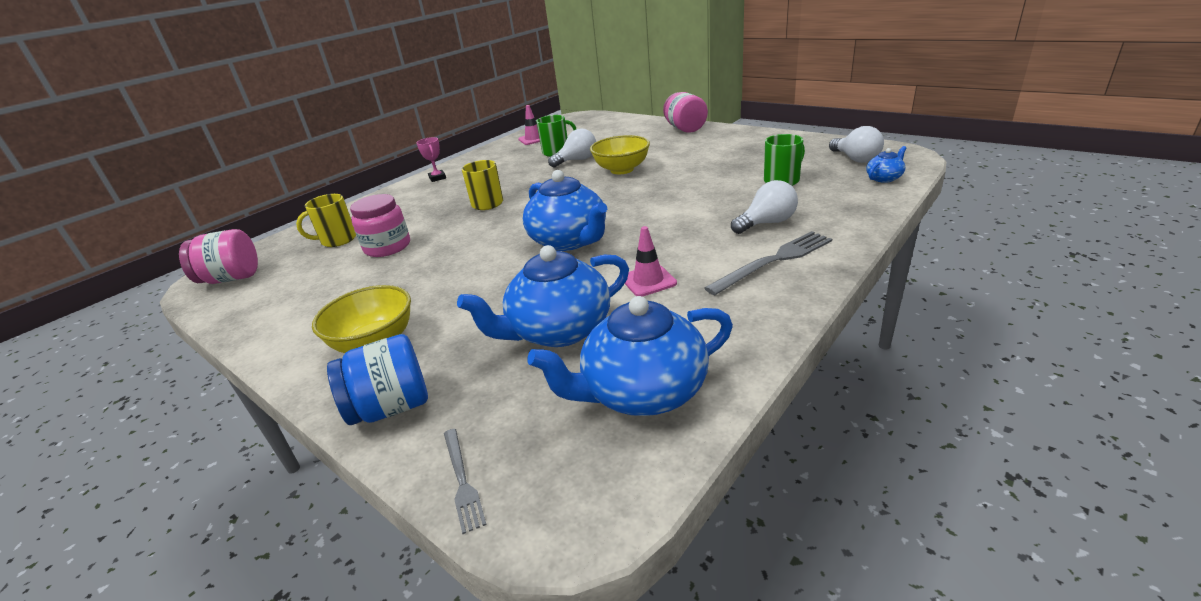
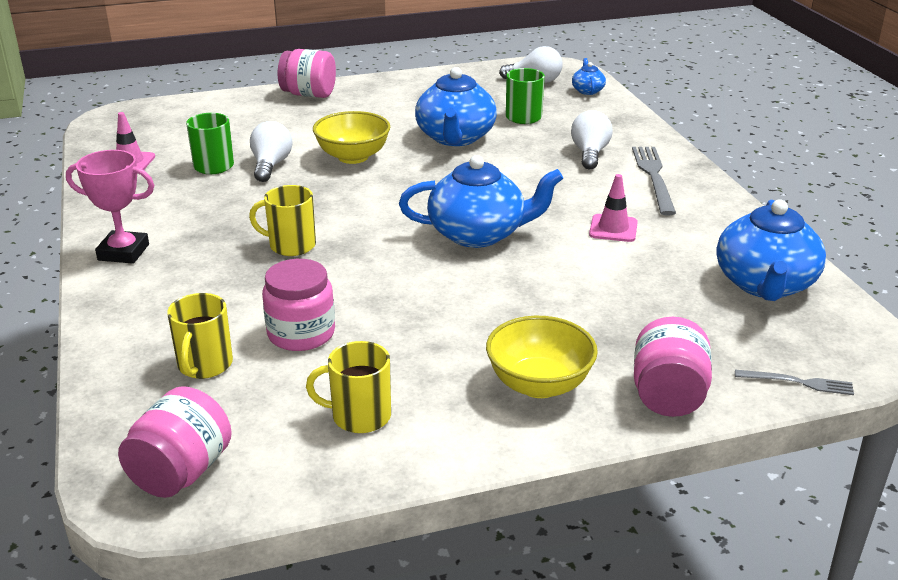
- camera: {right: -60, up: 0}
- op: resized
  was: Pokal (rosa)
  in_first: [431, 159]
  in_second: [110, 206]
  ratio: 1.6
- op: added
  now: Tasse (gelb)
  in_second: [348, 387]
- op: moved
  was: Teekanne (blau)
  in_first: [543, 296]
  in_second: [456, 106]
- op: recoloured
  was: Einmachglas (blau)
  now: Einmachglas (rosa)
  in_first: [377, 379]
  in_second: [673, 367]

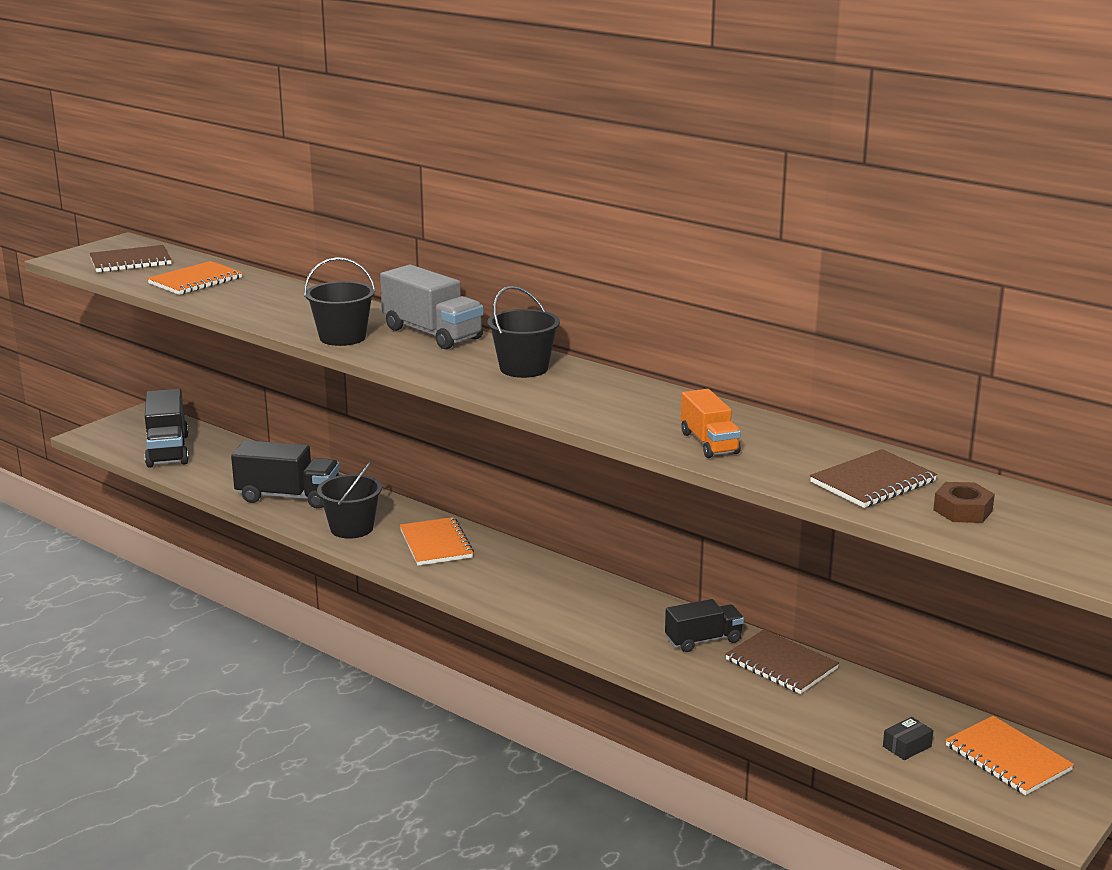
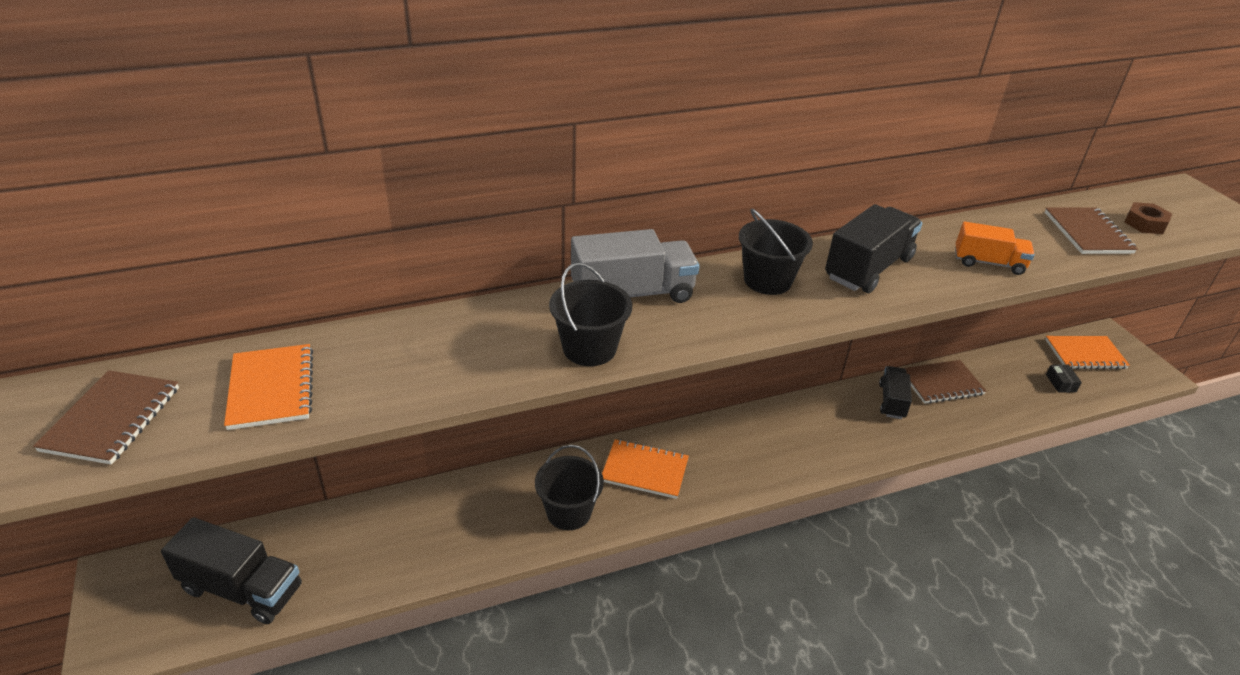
- camera: {right: -60, up: 15}
- op: moved
  was: Lastwagen (schwarz)
  in_first: [285, 474]
  in_second: [873, 248]

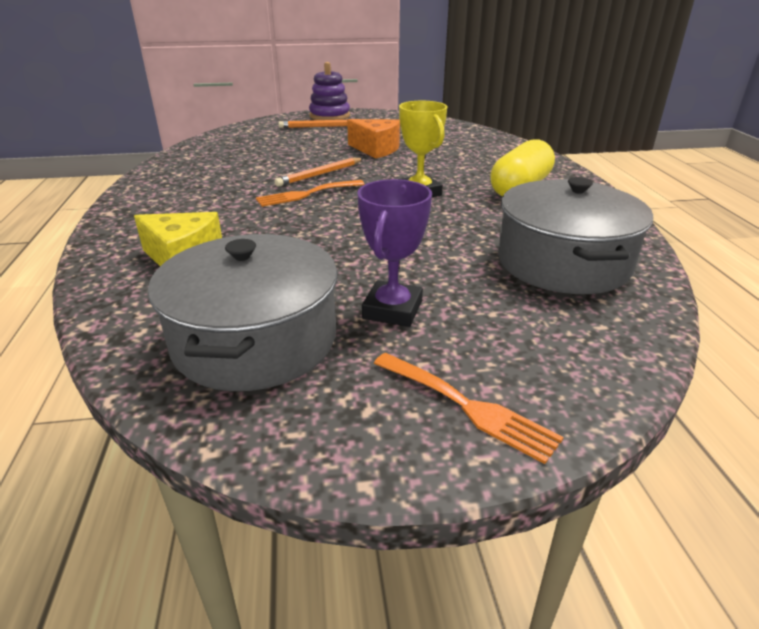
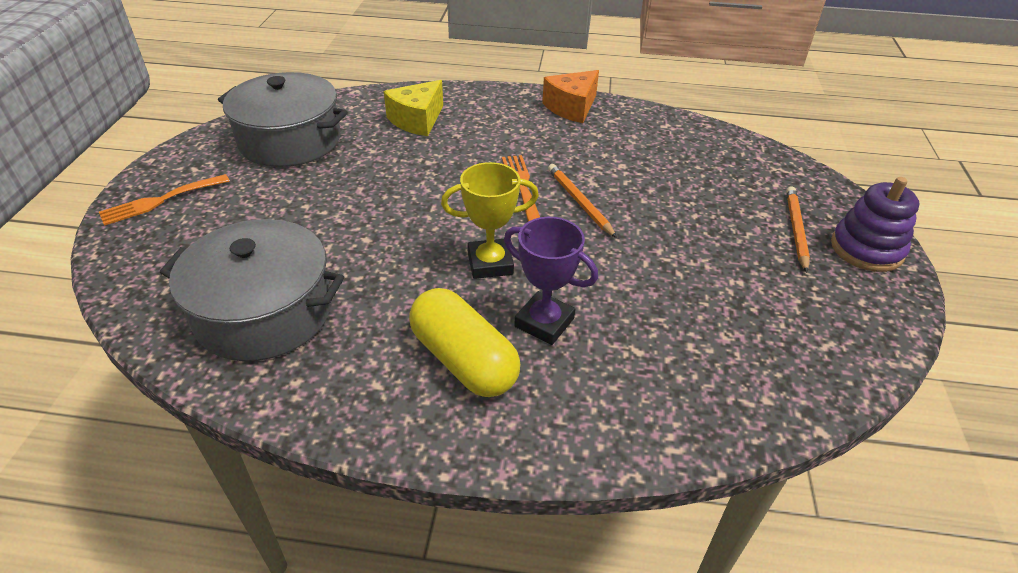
- camera: {right: 105, up: 10}
- op: moved
  was: Pokal (lila)
  in_first: [394, 253]
  in_second: [551, 281]
- op: moved
  was: Käse (orange)
  in_first: [373, 138]
  in_second: [570, 96]

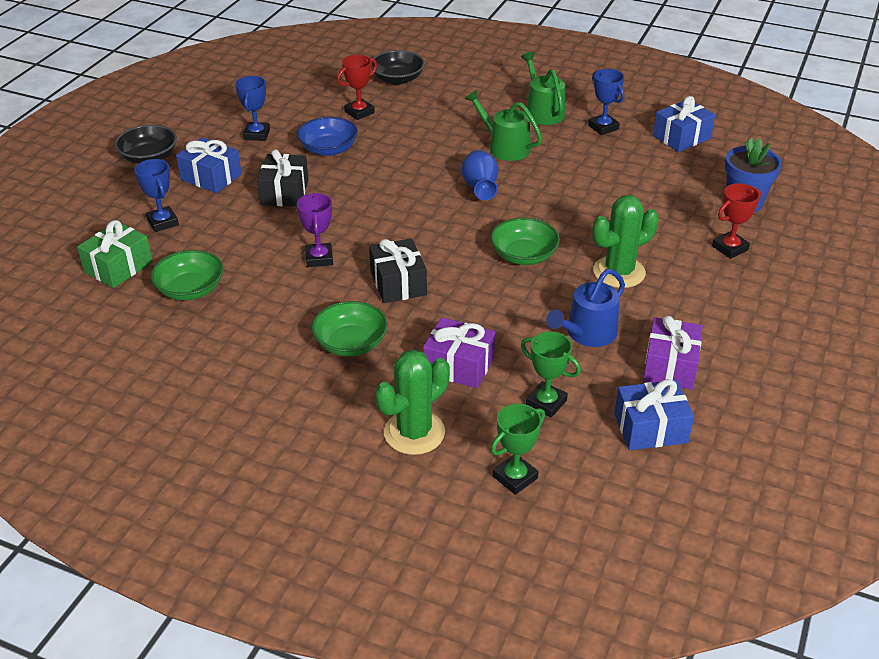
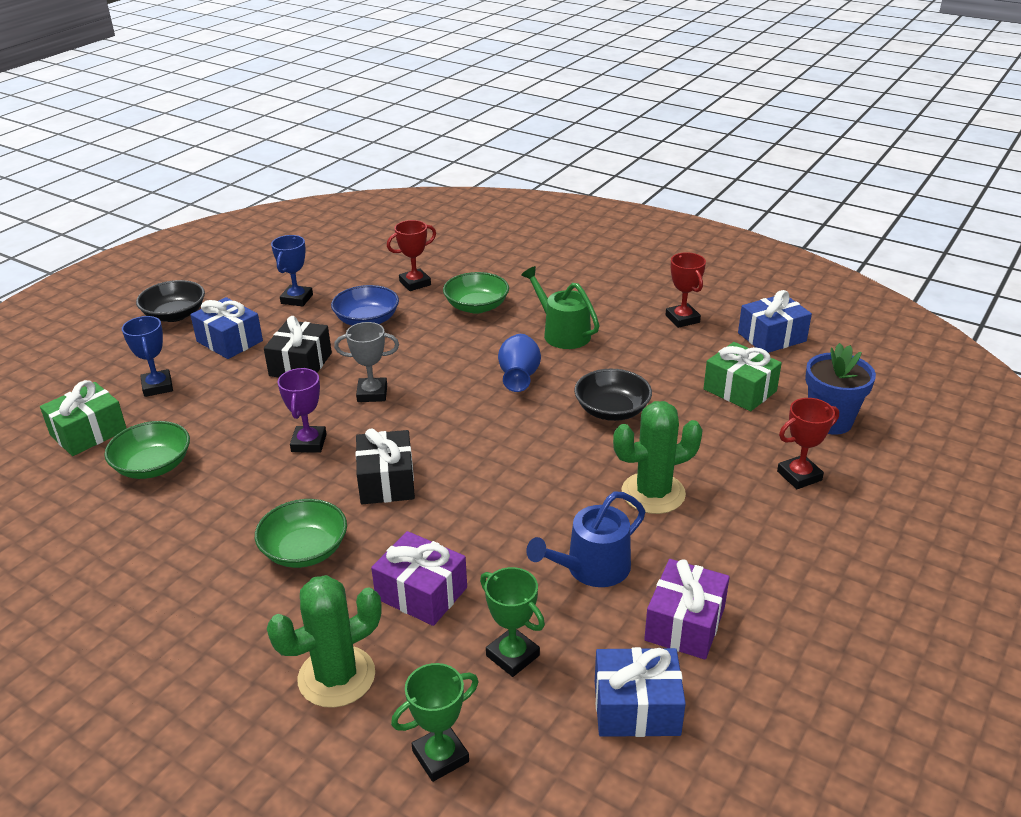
- camera: {right: 10, up: -5}
- op: added
  now: Pokal (grau)
  in_second: [366, 362]
- op: moved
  was: Schüssel (grün)
  in_first: [525, 241]
  in_second: [476, 293]
- op: moved
  was: Schüssel (schwarz)
  in_first: [398, 67]
  in_second: [613, 395]
- op: recoloured
  was: Pokal (blau)
  now: Pokal (rot)
  in_first: [606, 102]
  in_second: [686, 290]
- op: added
  now: Geschenk (grün)
  in_second: [742, 376]
- op: removed
  was: Gießkanne (grün)
  in_first: [543, 88]

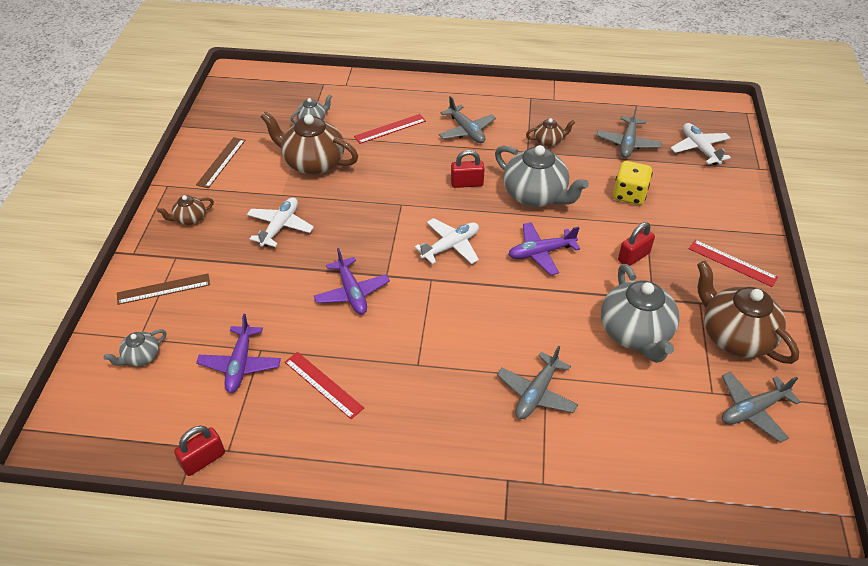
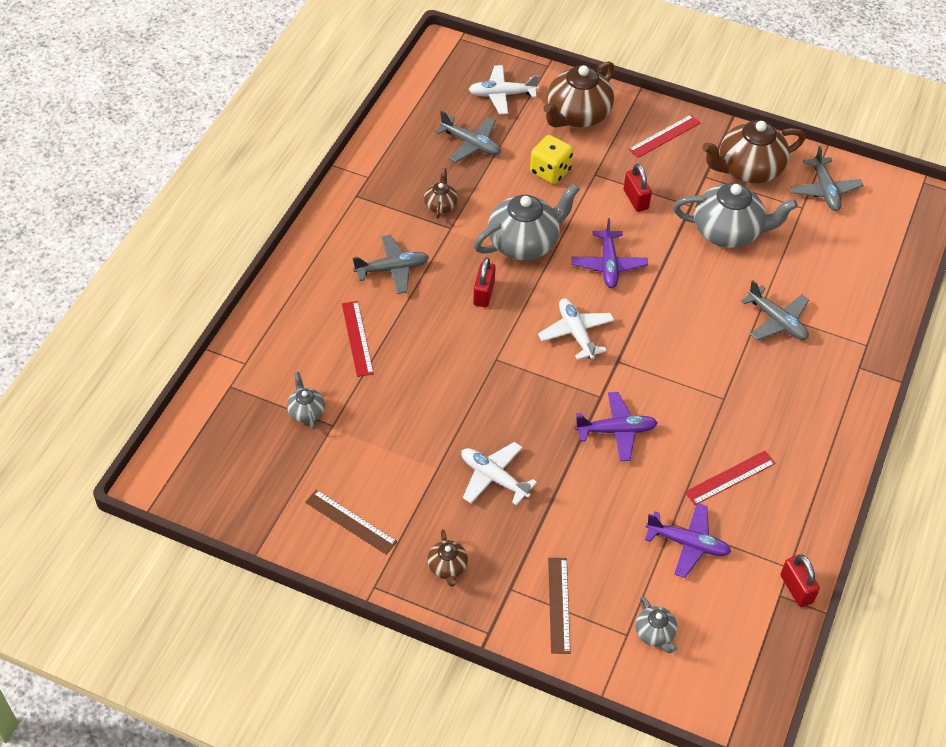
- camera: {right: -75, up: 5}
- op: moved
  was: Teekanne (braun)
  in_first: [309, 143]
  in_second: [579, 94]

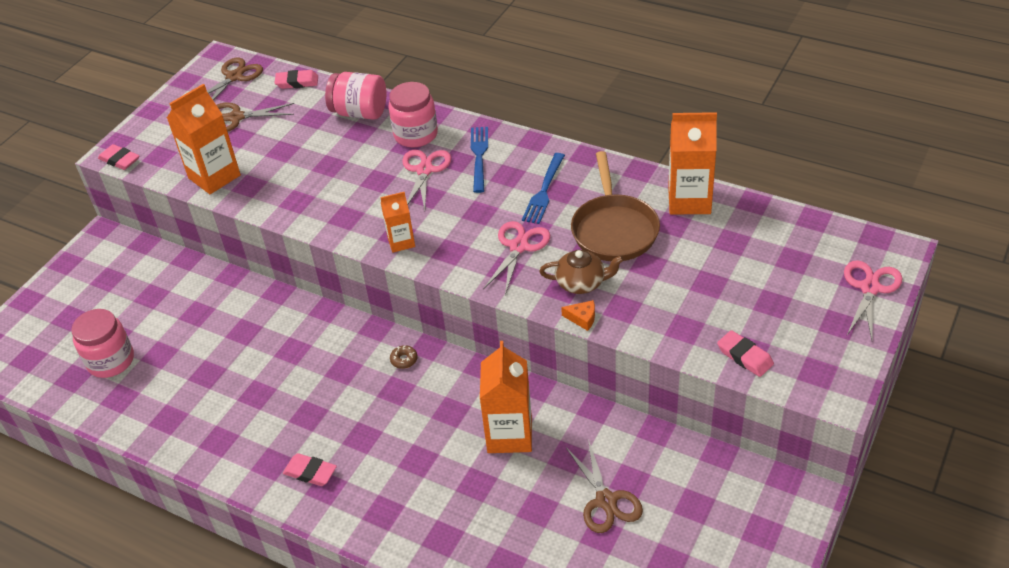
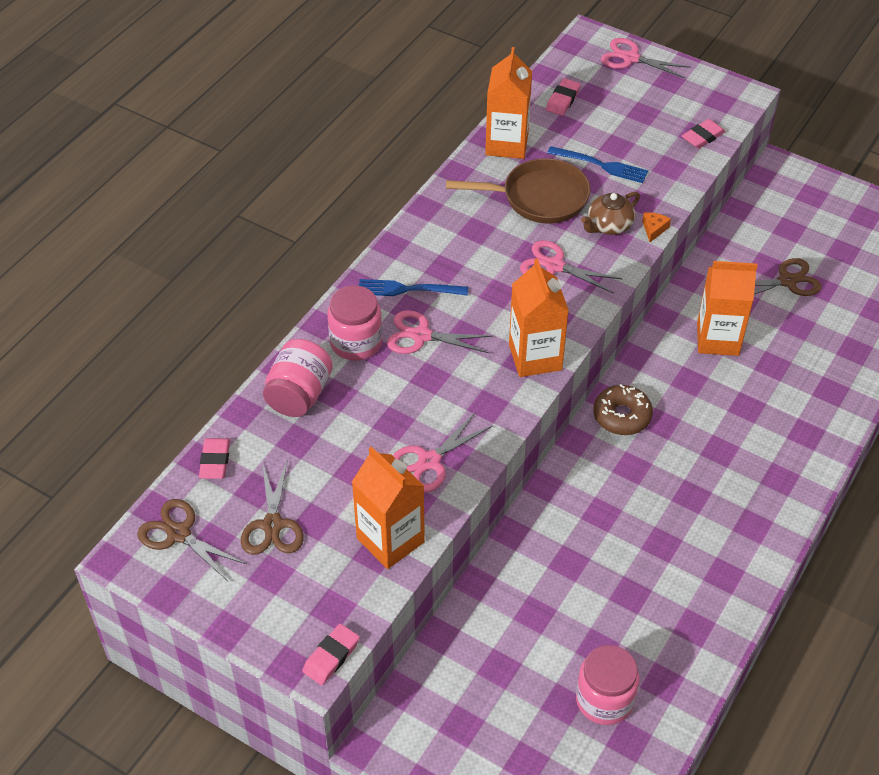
- camera: {right: -90, up: 5}
- op: added
  now: Schere (rosa)
  in_second: [442, 452]
- op: resized
  was: Getränkekarton (orange)
  in_first: [397, 222]
  in_second: [539, 317]
  ratio: 1.74
- op: moved
  was: Radiergummi (rosa)
  in_first: [310, 469]
  in_second: [563, 97]
- op: moved
  was: Gabel (blau)
  in_first: [543, 188]
  in_second: [597, 164]
- op: turned
  was: Teekanne (braun)
  in_first: [581, 272]
  in_second: [610, 213]
  clockwise: -135
- op: resized
  was: Donut (braun)
  in_first: [404, 357]
  in_second: [623, 409]
  ratio: 2.05

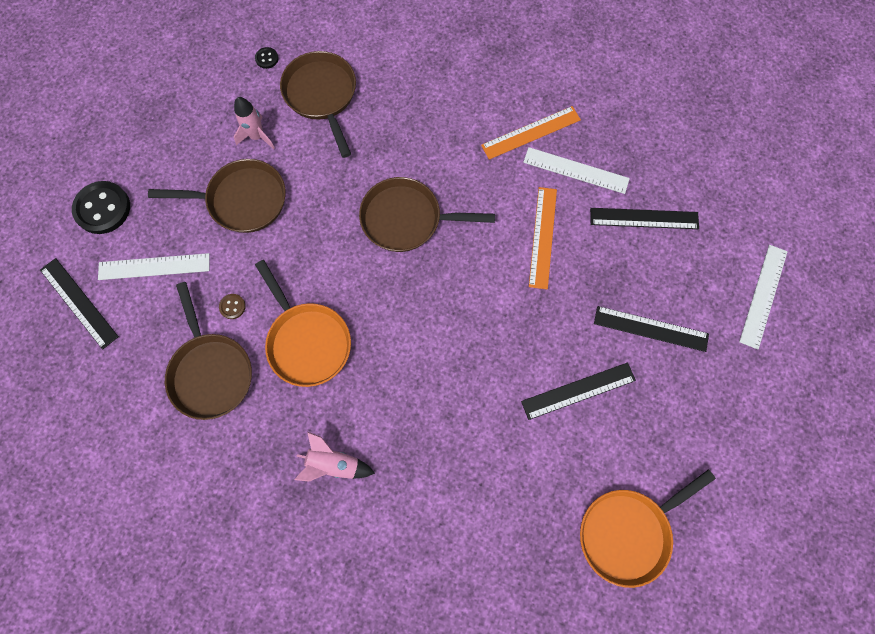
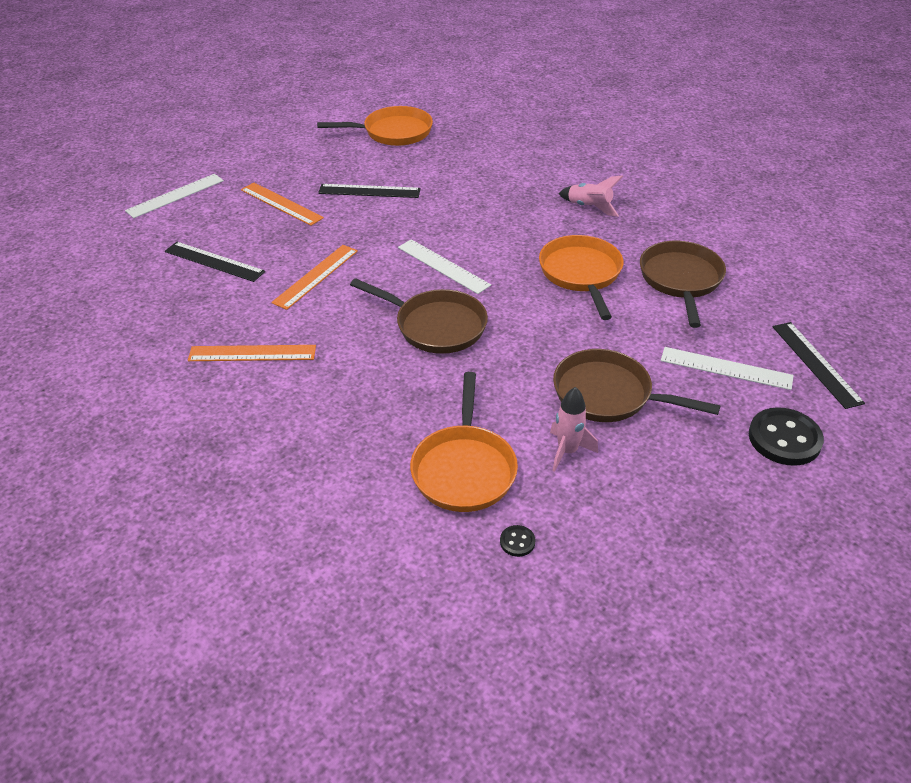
- camera: {right: -155, up: -30}
- op: recoloured
  was: Lineal (schwarz)
  now: Lineal (orange)
  in_first: [651, 329]
  in_second: [282, 204]
- op: moved
  was: Lineal (weiß)
  in_first: [576, 170]
  in_second: [444, 266]
- op: recoloured
  was: Pfanne (braun)
  now: Pfanne (orange)
  in_first: [318, 104]
  in_second: [464, 442]
- op: removed
  was: Knopf (braun)
  in_first: [232, 306]

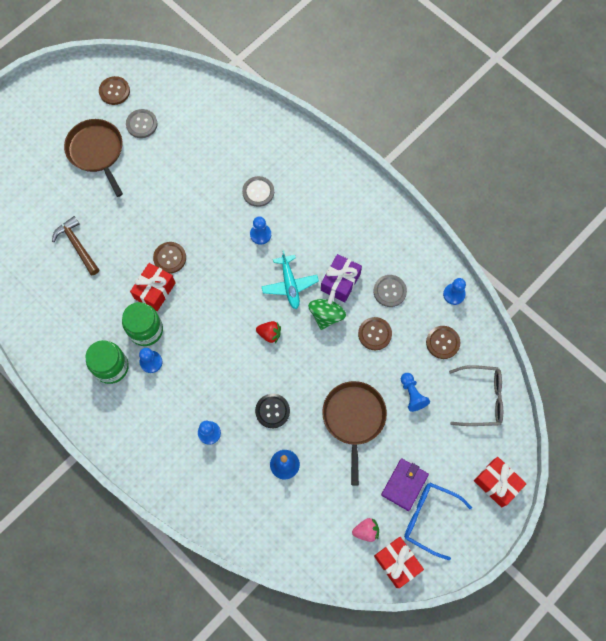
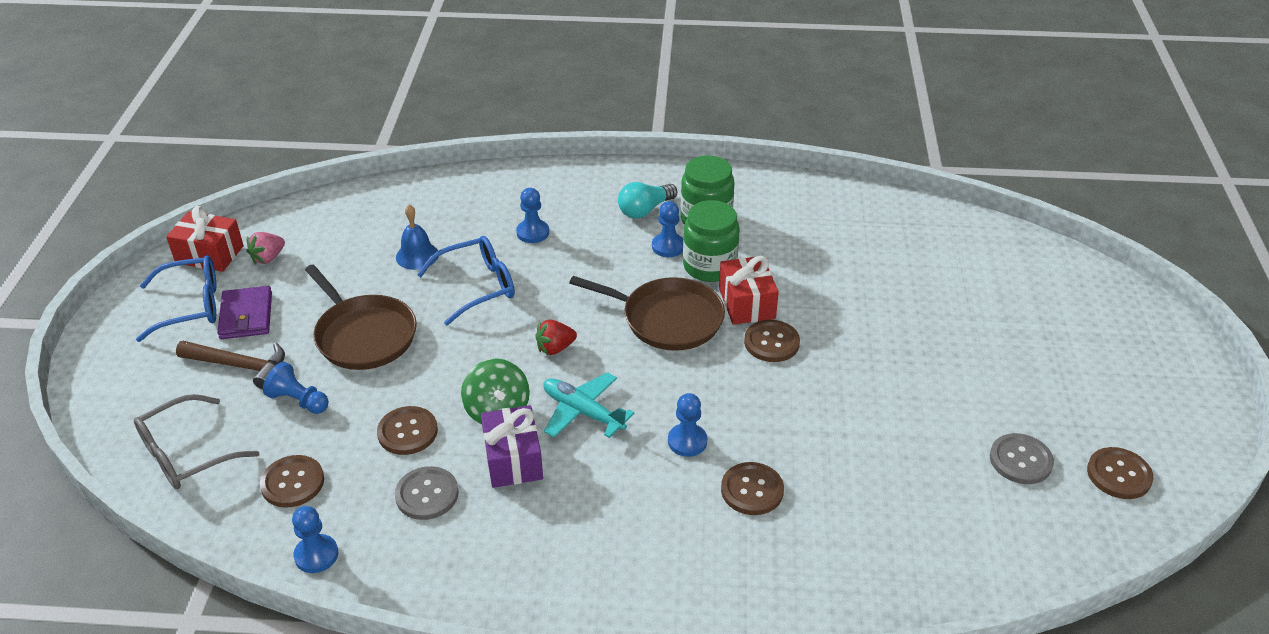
- camera: {right: 140, up: -30}
- op: moved
  was: Hammer (braun)
  in_first: [75, 245]
  in_second: [230, 365]
- op: replaced
  was: Knopf (schwarz)
  now: Brille (blau)
  in_first: [272, 411]
  in_second: [466, 281]
- op: moved
  was: Pfanne (braun)
  in_first: [93, 158]
  in_second: [647, 313]
- op: added
  now: Glühbirne (türkis)
  in_second: [647, 200]
- op: recoloured
  was: Knopf (grau)
  now: Knopf (braun)
  in_first: [258, 191]
  in_second: [752, 488]
- op: removed
  was: Geschenk (rot)
  in_first: [500, 482]

